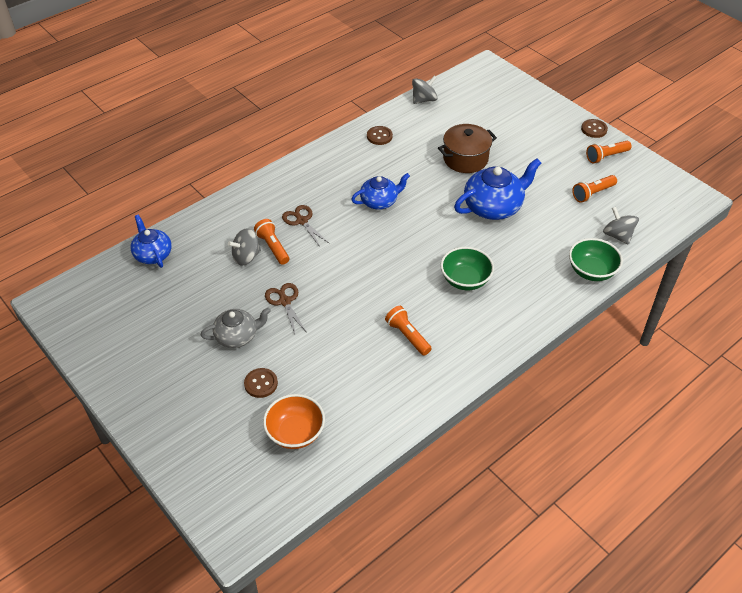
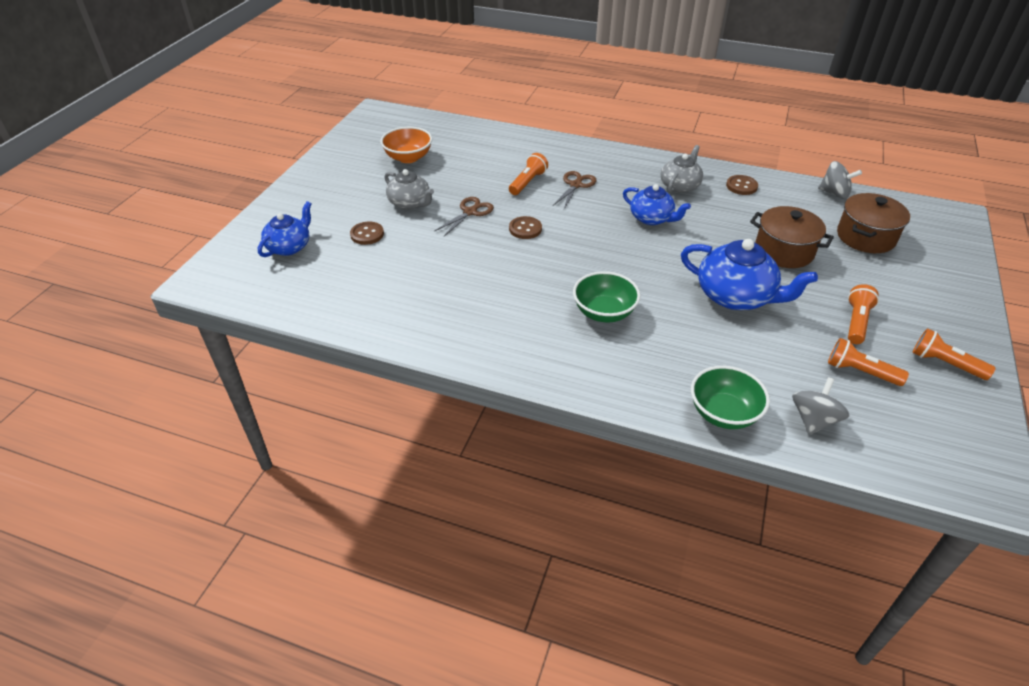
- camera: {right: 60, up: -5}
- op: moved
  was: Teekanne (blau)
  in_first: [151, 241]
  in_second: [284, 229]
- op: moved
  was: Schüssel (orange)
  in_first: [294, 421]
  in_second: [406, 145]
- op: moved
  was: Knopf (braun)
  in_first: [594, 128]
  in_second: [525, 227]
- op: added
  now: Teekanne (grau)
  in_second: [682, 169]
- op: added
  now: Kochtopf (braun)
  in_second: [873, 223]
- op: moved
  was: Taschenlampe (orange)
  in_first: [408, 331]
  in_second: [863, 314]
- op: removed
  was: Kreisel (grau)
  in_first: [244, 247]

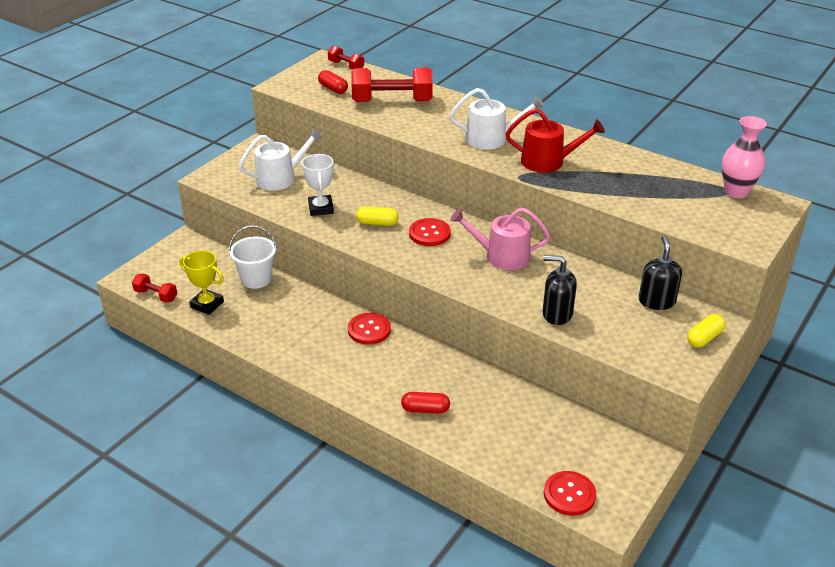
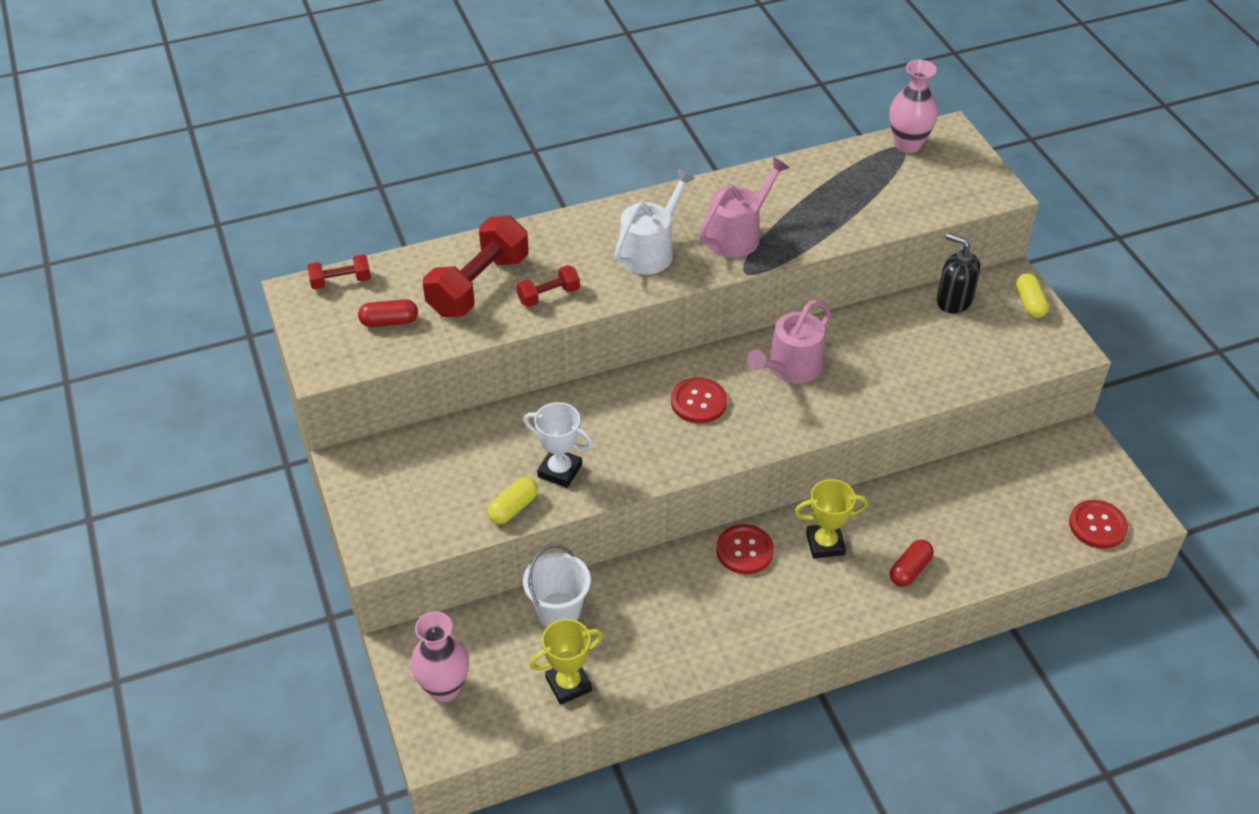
- camera: {right: -55, up: 10}
- op: added
  now: Vase (rosa)
  in_second: [440, 656]
- op: moved
  was: Kapsel (gelb)
  in_first: [377, 216]
  in_second: [512, 500]
- op: moved
  was: Hantel (rot)
  in_first: [154, 288]
  in_second: [548, 286]
- op: recoloured
  was: Gießkanne (rot)
  now: Gießkanne (rosa)
  in_first: [555, 140]
  in_second: [744, 207]
- op: added
  now: Pokal (gelb)
  in_second: [831, 519]
- op: removed
  was: Gießkanne (weiß)
  in_first: [280, 159]
- op: removed
  was: Seifenspender (schwarz)
  in_first: [559, 290]

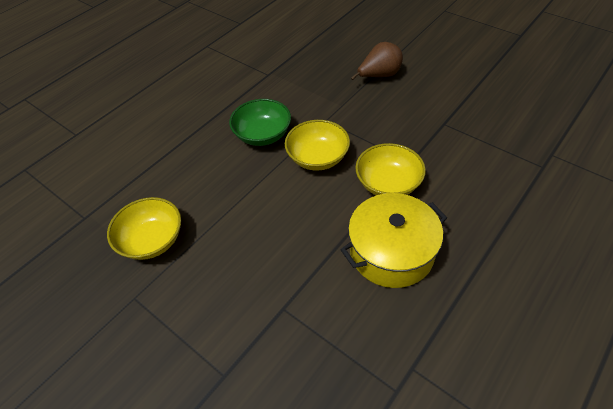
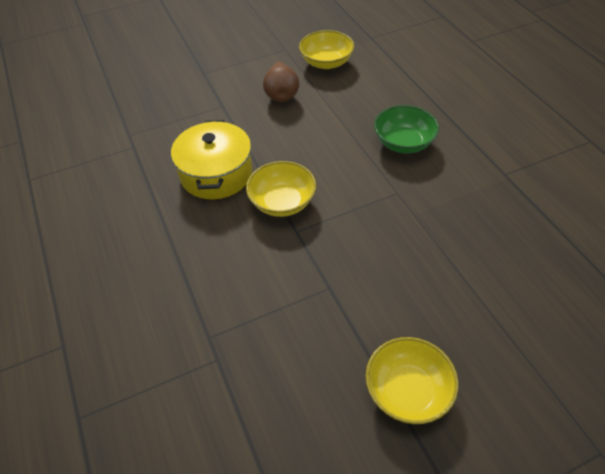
- camera: {right: 115, up: 0}
- op: moved
  was: Birne (braun)
  in_first: [377, 61]
  in_second: [281, 81]
- op: moved
  was: Schüssel (gelb)
  in_first: [317, 145]
  in_second: [412, 380]

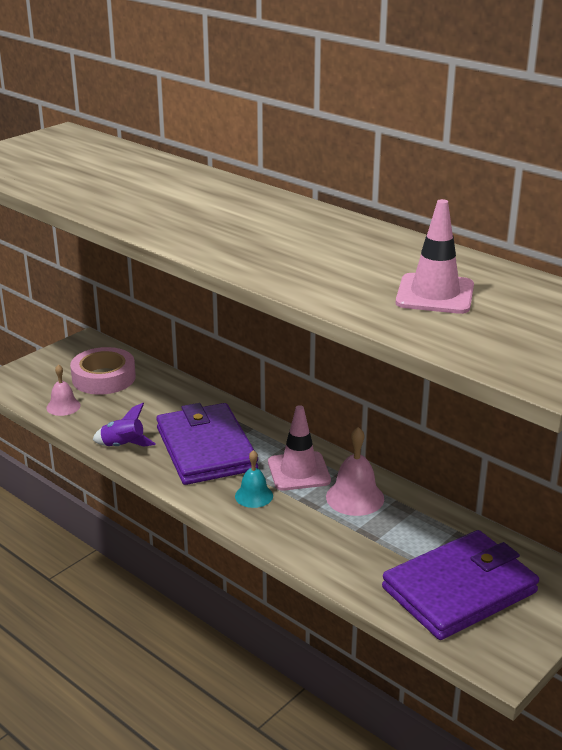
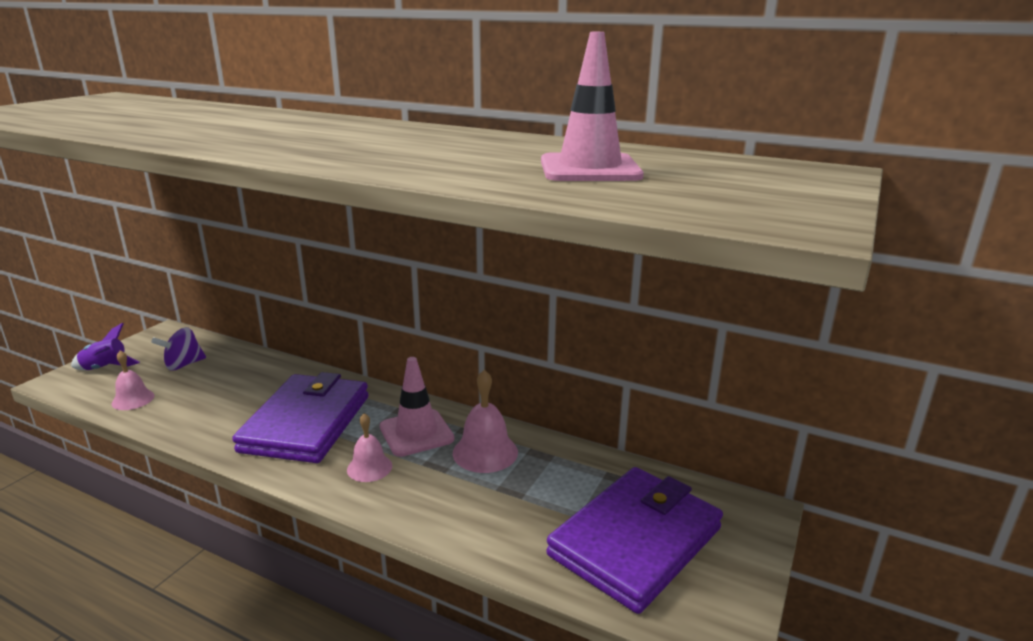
- camera: {right: -15, up: -5}
- op: moved
  was: Rakete (lila)
  in_first: [124, 425]
  in_second: [105, 346]
- op: replaced
  was: Klebeband (rosa)
  now: Kreisel (lila)
  in_first: [103, 371]
  in_second: [178, 348]
- op: turned
  was: Geldbörse (lila)
  in_first: [207, 444]
  in_second: [300, 417]
  clockwise: 45
- op: recoloured
  was: Glocke (türkis)
  now: Glocke (rosa)
  in_first: [254, 479]
  in_second: [369, 447]

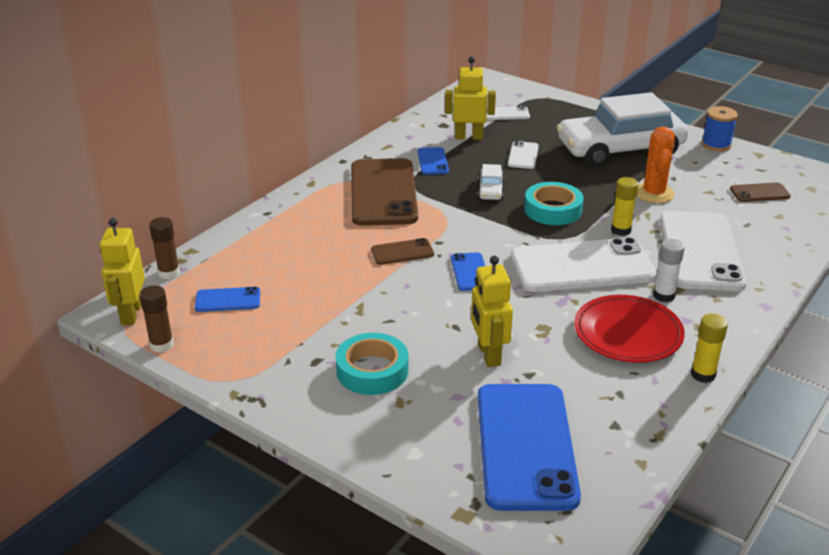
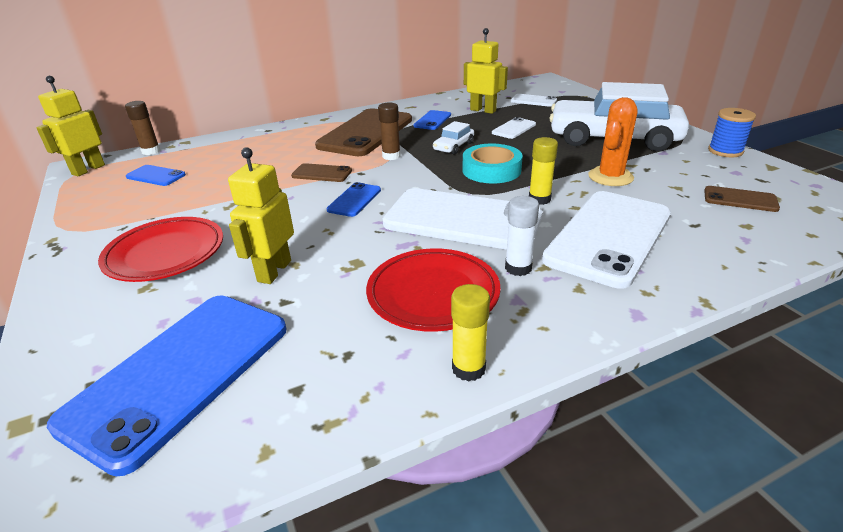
- camera: {right: 30, up: 0}
- op: replaced
  was: Klebeband (türkis)
  now: Teller (rot)
  in_first: [372, 364]
  in_second: [160, 249]
- op: moved
  was: Klebestift (braun)
  in_first: [156, 319]
  in_second: [389, 131]

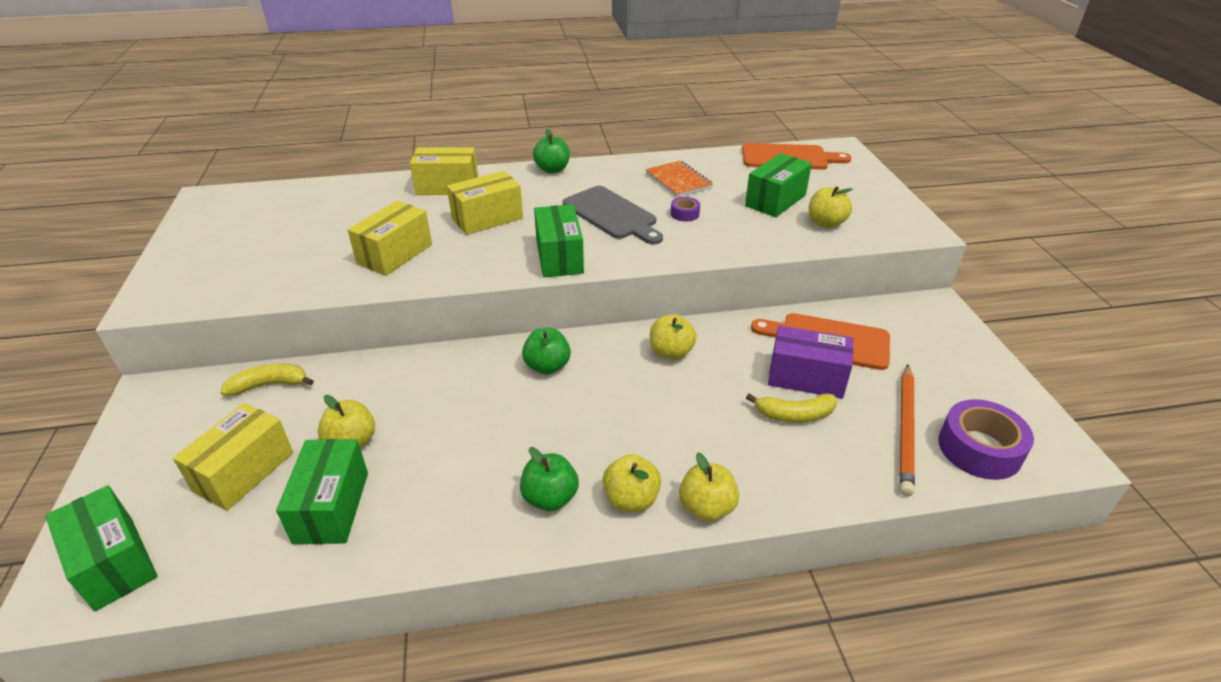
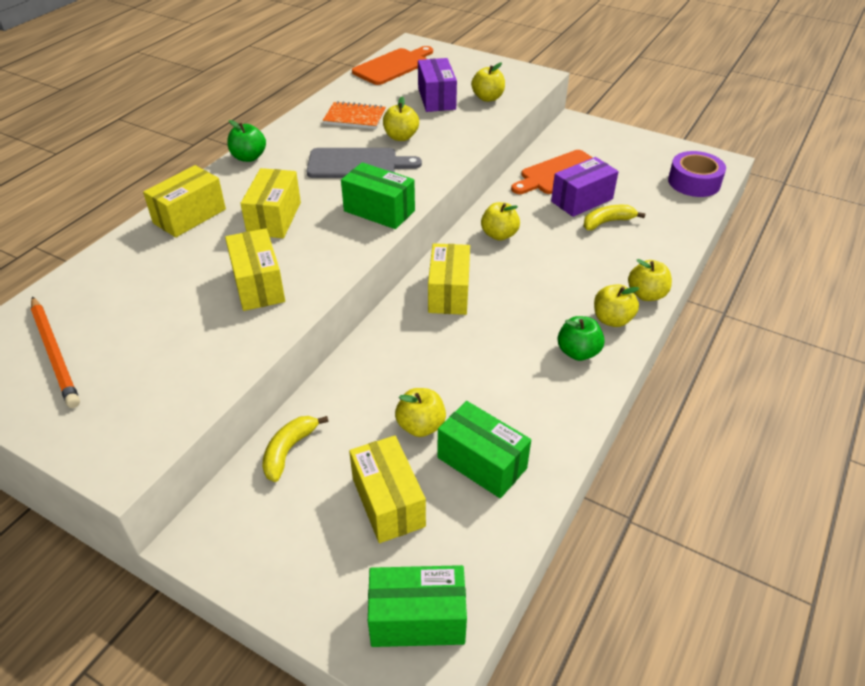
- camera: {right: -50, up: 5}
- op: moved
  was: Bleistift (orange)
  in_first: [907, 430]
  in_second: [55, 352]
- op: replaced
  was: Klebeband (lila)
  now: Apfel (gelb)
  in_first: [685, 209]
  in_second: [401, 118]
- op: recoloured
  was: Schachtel (grün)
  now: Schachtel (lila)
  in_first: [778, 185]
  in_second: [437, 85]
- op: replaced
  was: Apfel (grün)
  now: Schachtel (gelb)
  in_first: [546, 351]
  in_second: [449, 279]
- op: turned
  was: Banane (gelb)
  in_first: [791, 407]
  in_second: [614, 217]
  clockwise: -150

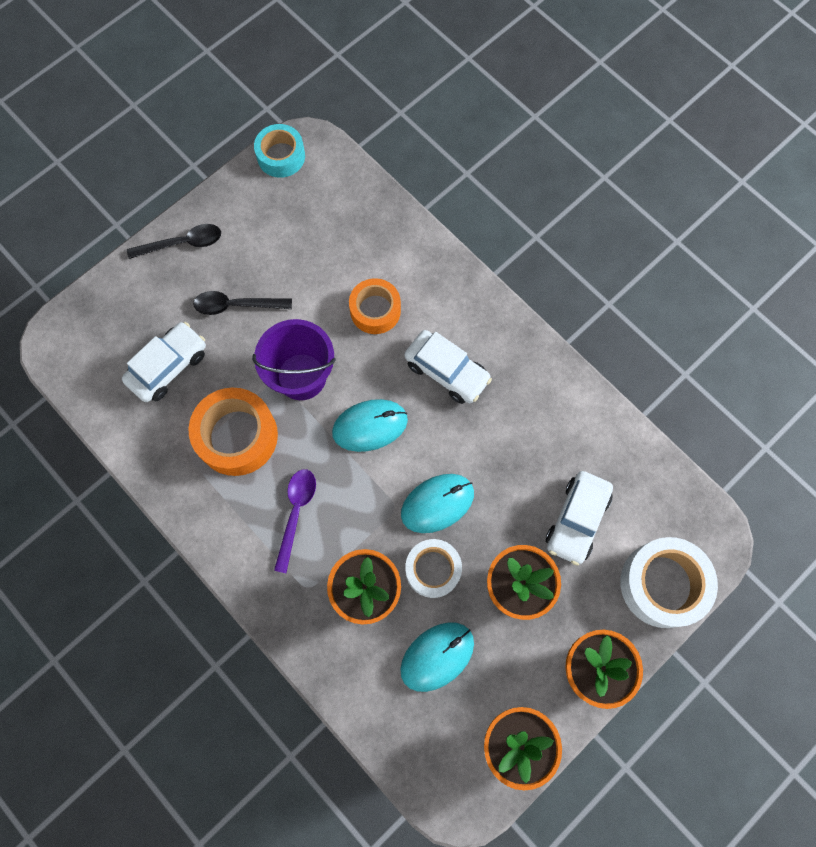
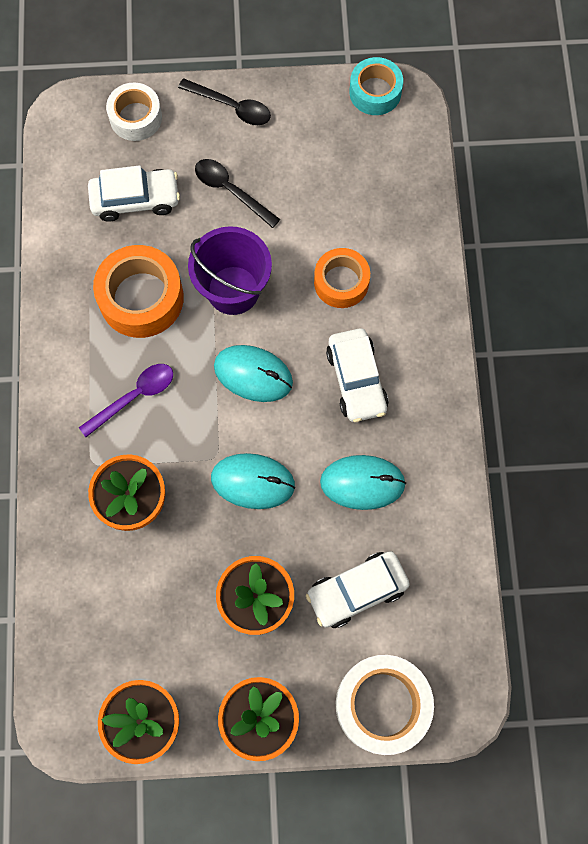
- camera: {right: 40, up: 0}
- op: moved
  was: Klebeband (weiß)
  in_first: [433, 568]
  in_second: [134, 111]
- op: moved
  was: Computermaus (türkis)
  in_first: [437, 657]
  in_second: [363, 482]

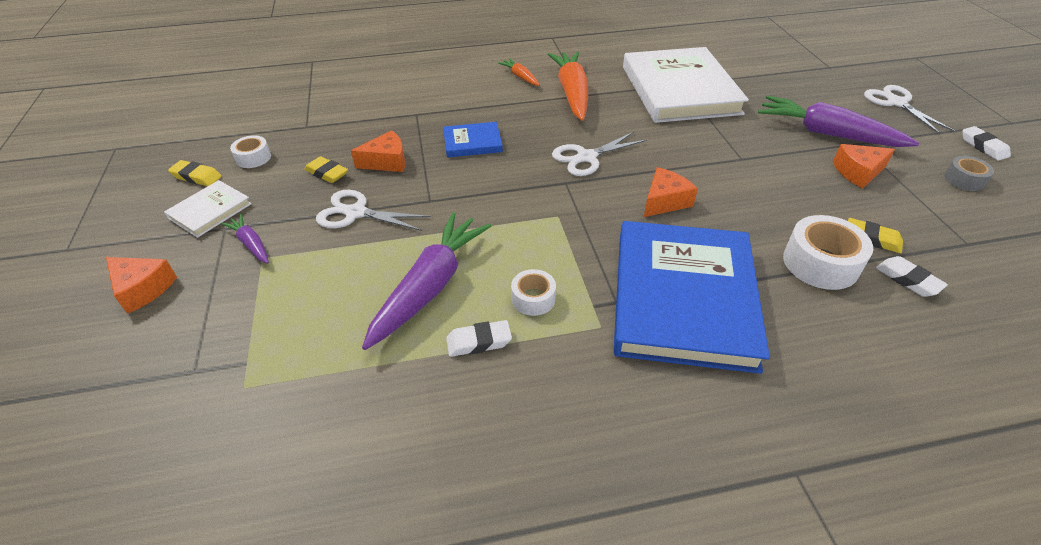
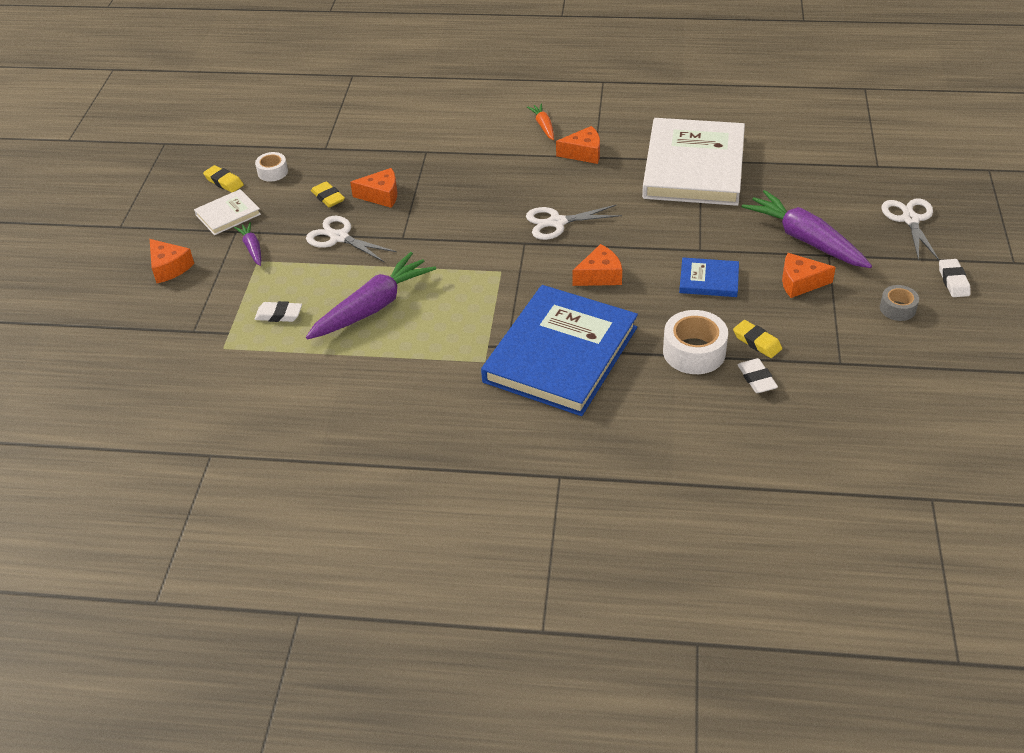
- camera: {right: 20, up: 0}
- op: moved
  was: Radiergummi (weiß)
  in_first: [479, 338]
  in_second: [278, 311]
- op: replaced
  was: Karotte (orange)
  now: Käse (orange)
  in_first: [568, 86]
  in_second: [578, 145]
- op: moved
  was: Buch (blau)
  in_first: [473, 140]
  in_second: [709, 277]
- op: removed
  was: Klebeband (weiß)
  in_first: [533, 292]

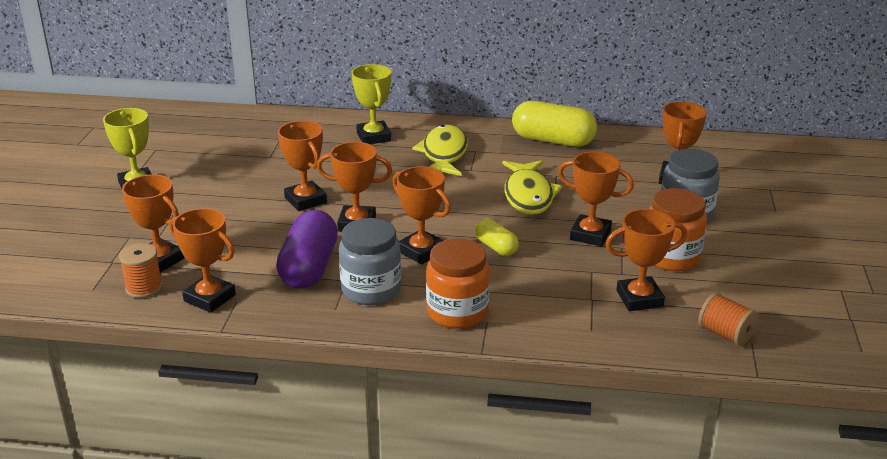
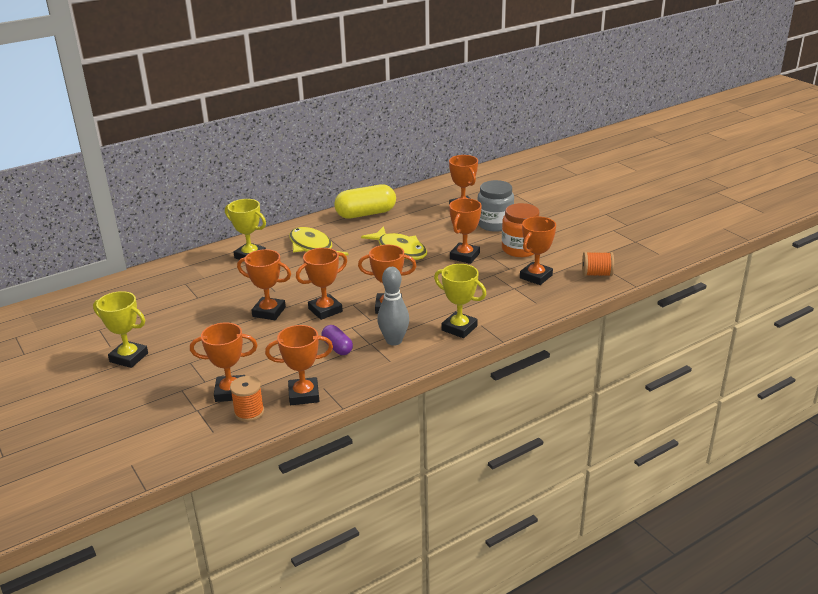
- camera: {right: -40, up: 0}
- op: resized
  was: Kapsel (lila)
  in_first: [307, 249]
  in_second: [337, 340]
  ratio: 0.54
- op: replaced
  was: Einmachglas (grau)
  now: Bowlingkegel (grau)
  in_first: [370, 261]
  in_second: [393, 306]
- op: replaced
  was: Einmachglas (orange)
  now: Pokal (gelb)
  in_first: [458, 283]
  in_second: [460, 301]
- op: turned
  was: Pokal (orange)
  in_first: [596, 199]
  in_second: [465, 231]
  clockwise: -45
- op: removed
  was: Kapsel (gelb)
  in_first: [497, 237]

